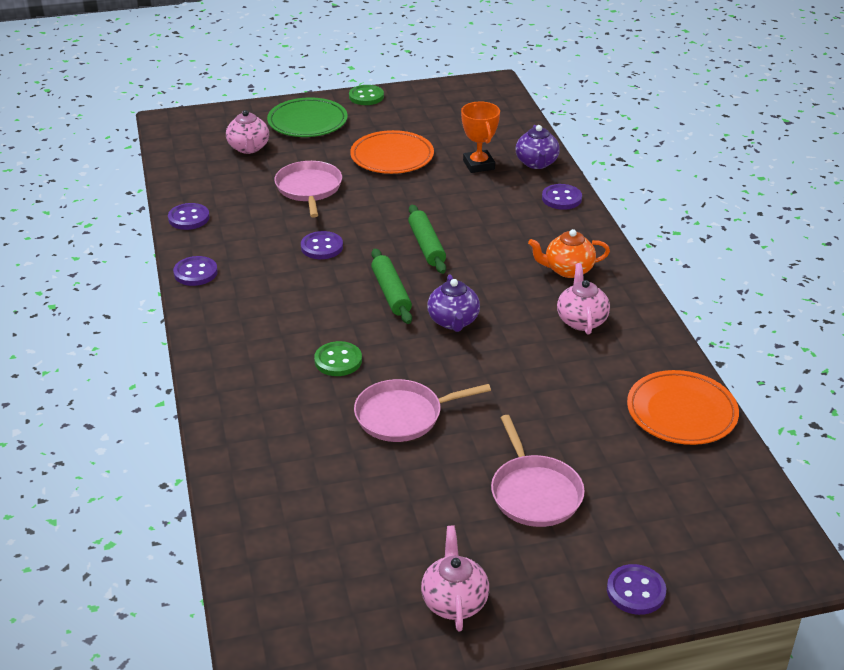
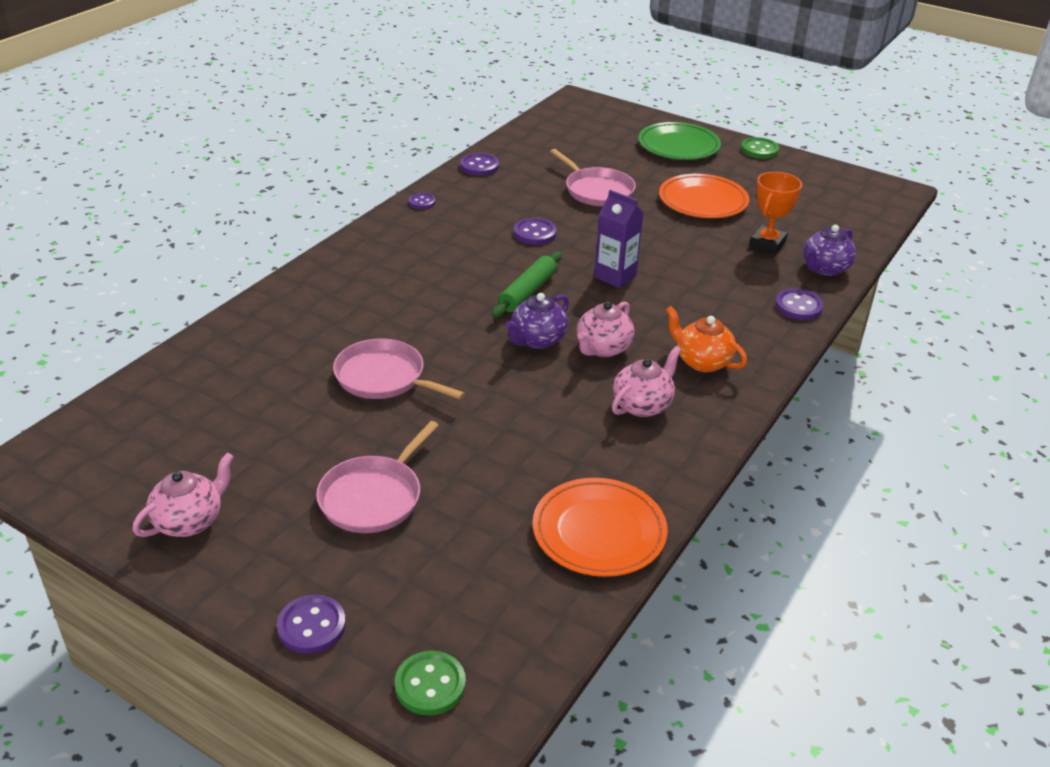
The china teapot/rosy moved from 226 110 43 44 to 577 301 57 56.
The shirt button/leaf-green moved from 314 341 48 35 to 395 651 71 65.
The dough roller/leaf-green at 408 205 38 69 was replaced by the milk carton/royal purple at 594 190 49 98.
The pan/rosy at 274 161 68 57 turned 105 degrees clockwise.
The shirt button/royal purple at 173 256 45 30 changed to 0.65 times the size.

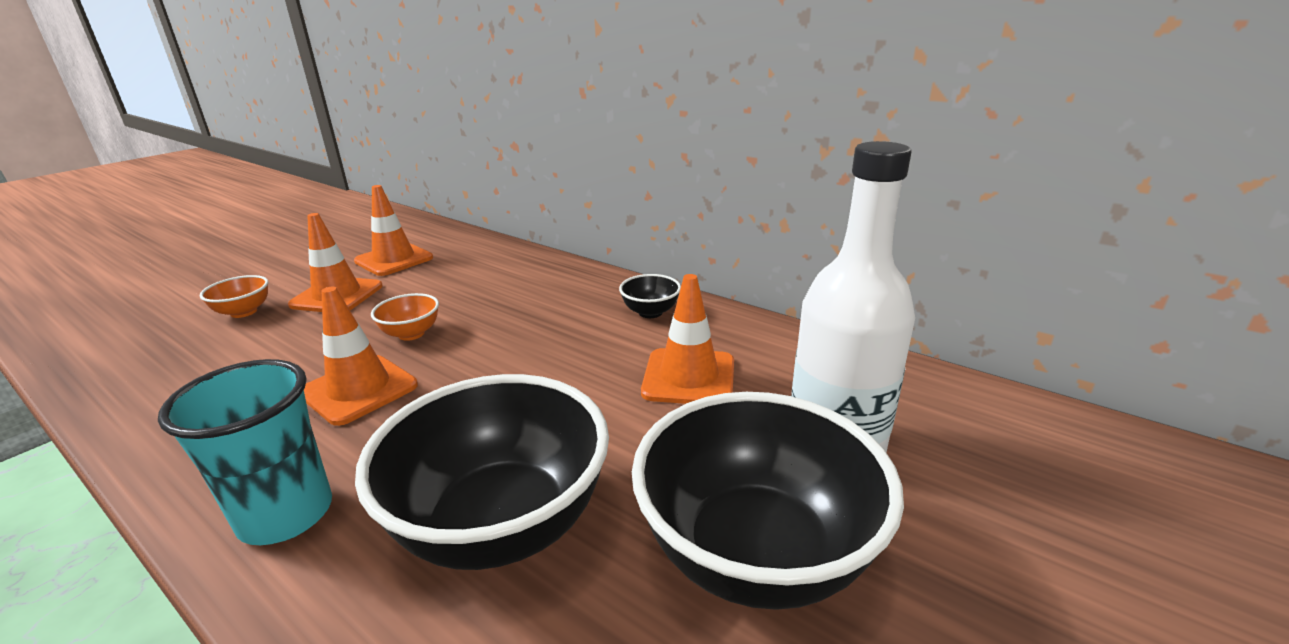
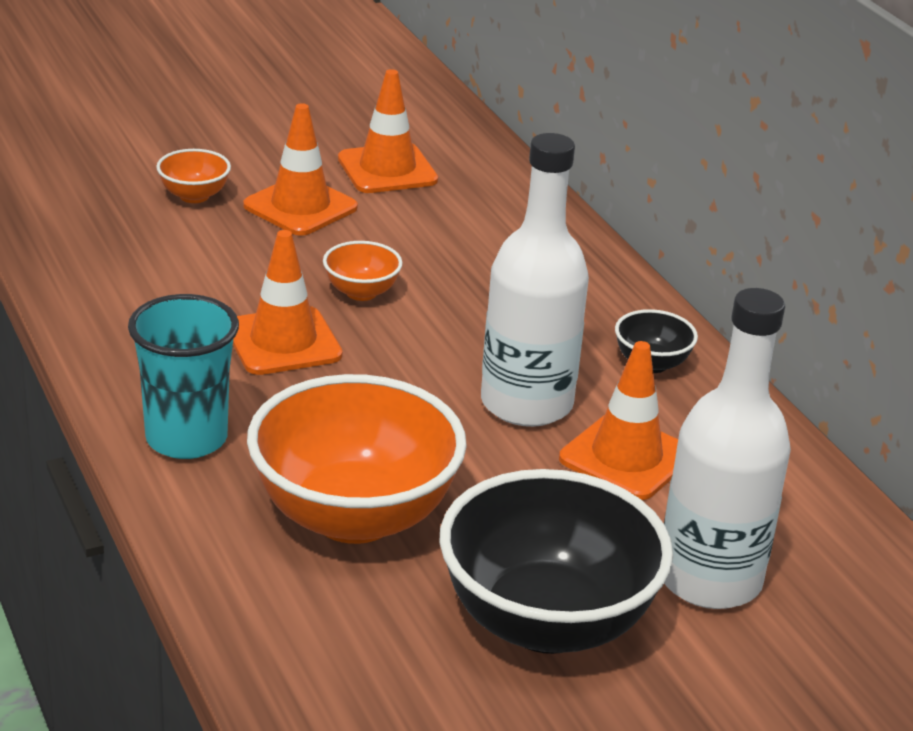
The flask/pure white at 481 133 108 294 appeared.
The deep dish/black at 355 374 254 196 became the deep dish/orange at 247 374 220 170.

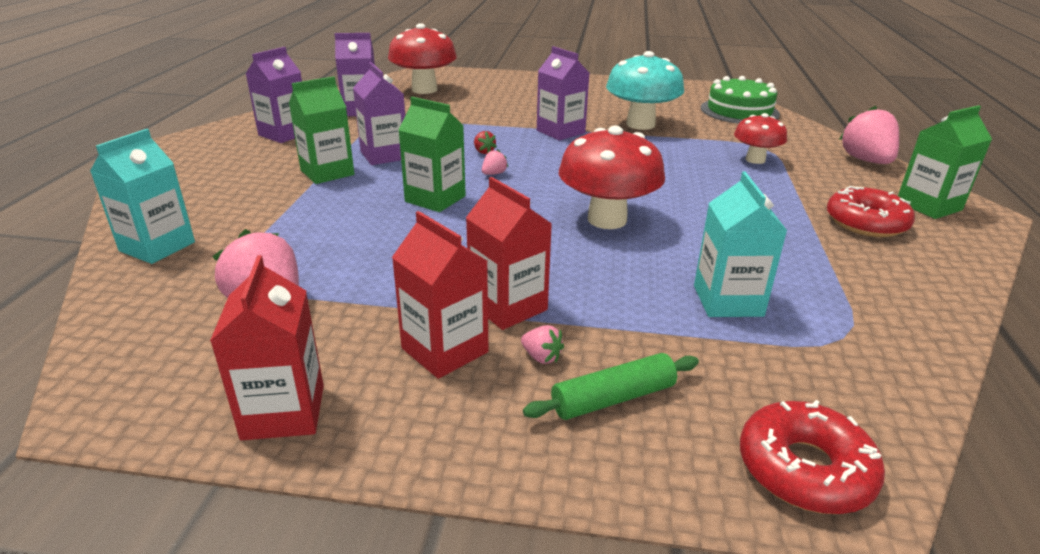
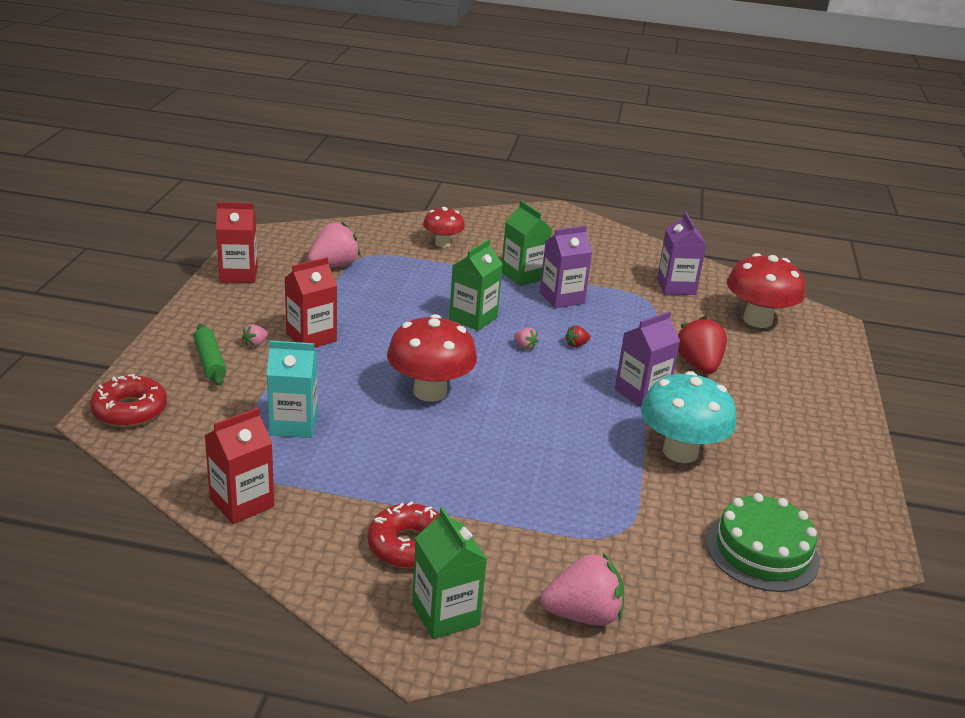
The milk carton/aqua at 90 129 105 135 disappeared.
The milk carton/royal purple at 246 47 56 96 disappeared.
The berry/red at 678 316 49 58 appeared.
The milk carton/red moved from 392 211 96 168 to 204 408 70 116.
The mushroom/red moved from 734 113 53 51 to 423 207 42 40.

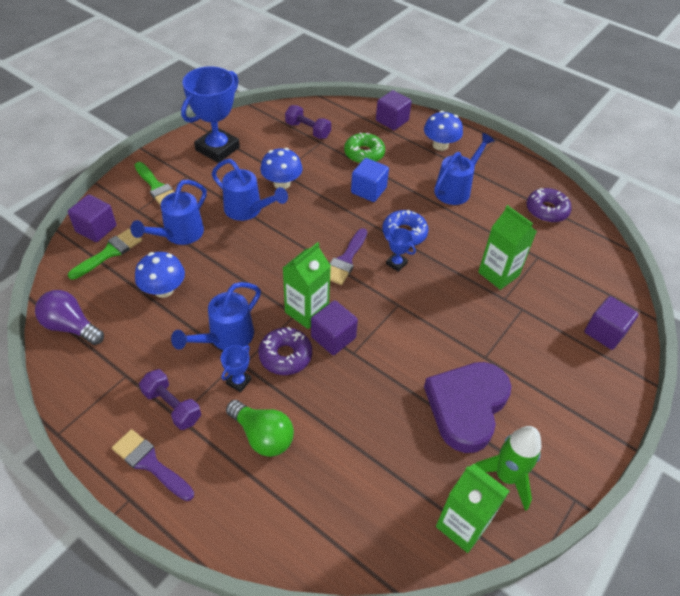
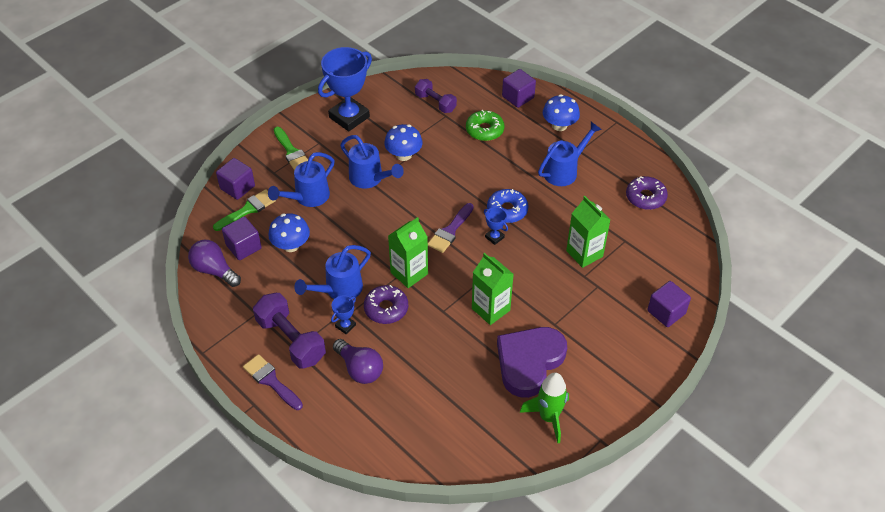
The solid cube/cobalt at 351 158 38 44 disappeared.
The solid cube/royal purple moved from 311 300 47 55 to 222 216 40 44.
The milk carton/leaf-green moved from 436 464 74 89 to 472 253 42 72.
The lightbulb/leaf-green at 226 400 68 57 became the lightbulb/royal purple at 333 339 50 45.
The hand weight/royal purple at 139 369 62 61 changed to 1.56 times the size.

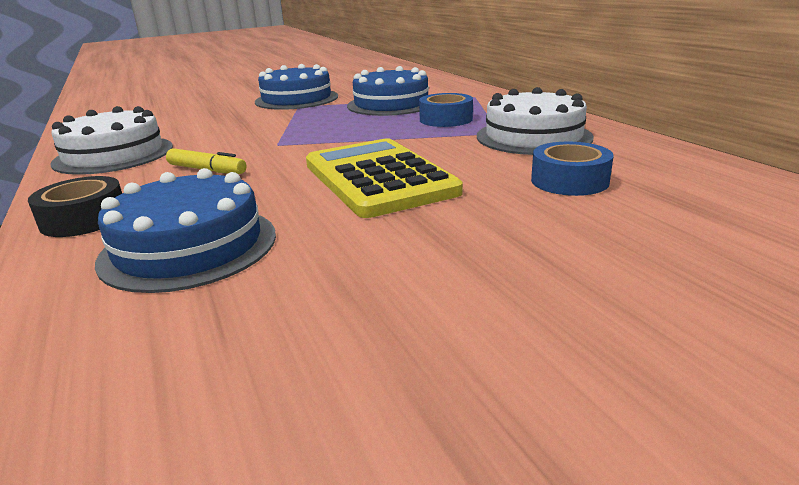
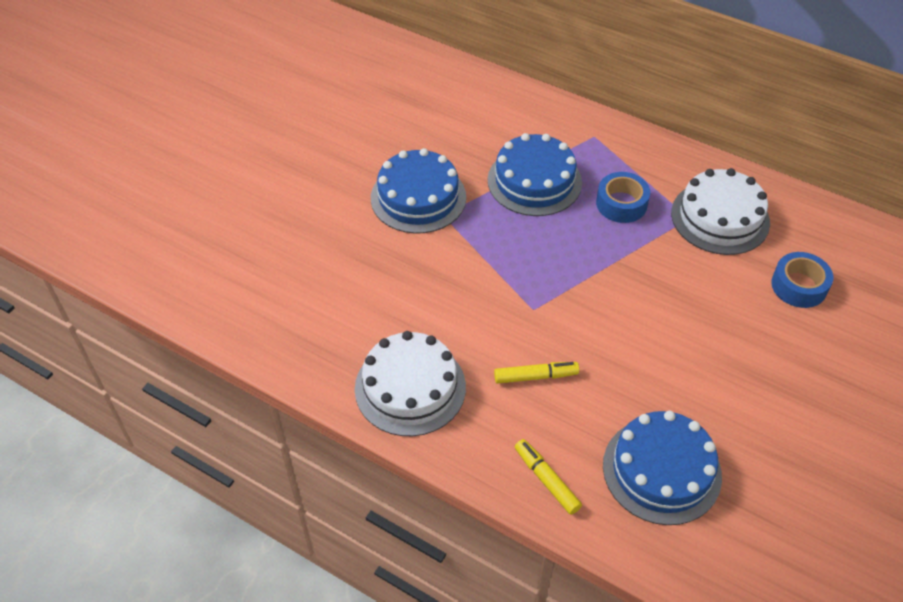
The calculator/yellow at 306 138 157 80 disappeared.
The tape/black at 28 176 94 61 was replaced by the marker/yellow at 515 439 67 76.

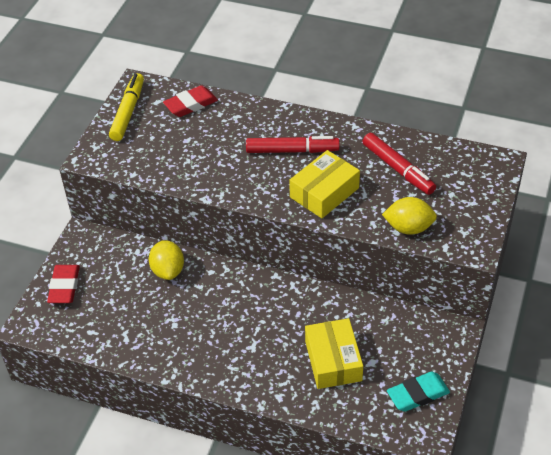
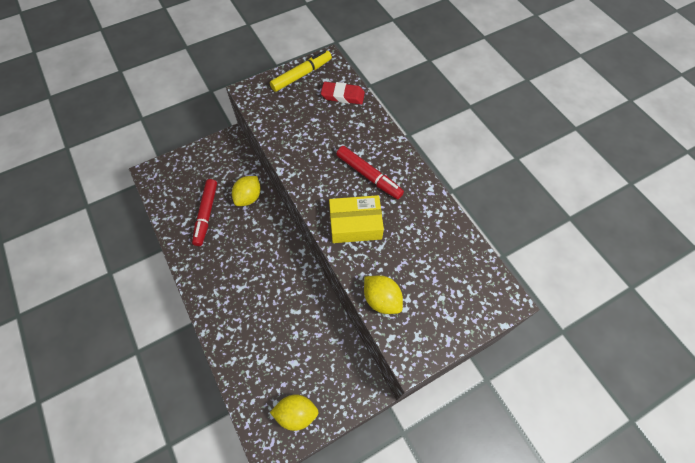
The eraser/red at 47 265 33 38 disappeared.
The parcel/yellow at 305 318 58 71 disappeared.
The marker/red moved from 362 133 74 62 to 192 179 25 67.
The eraser/aqua at 387 372 63 40 was replaced by the toy lemon/yellow at 270 394 49 37.

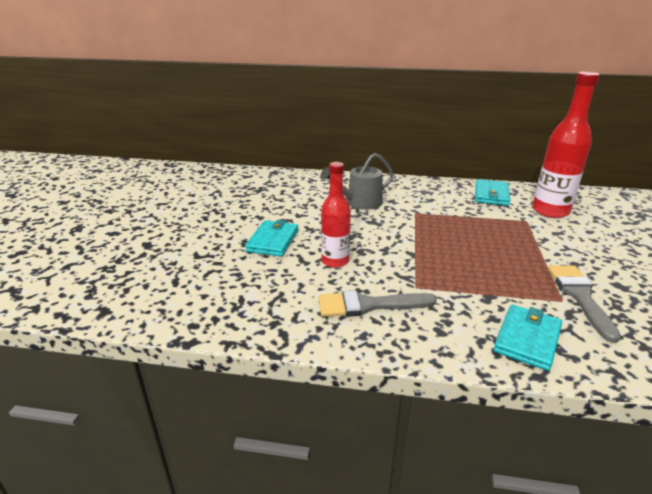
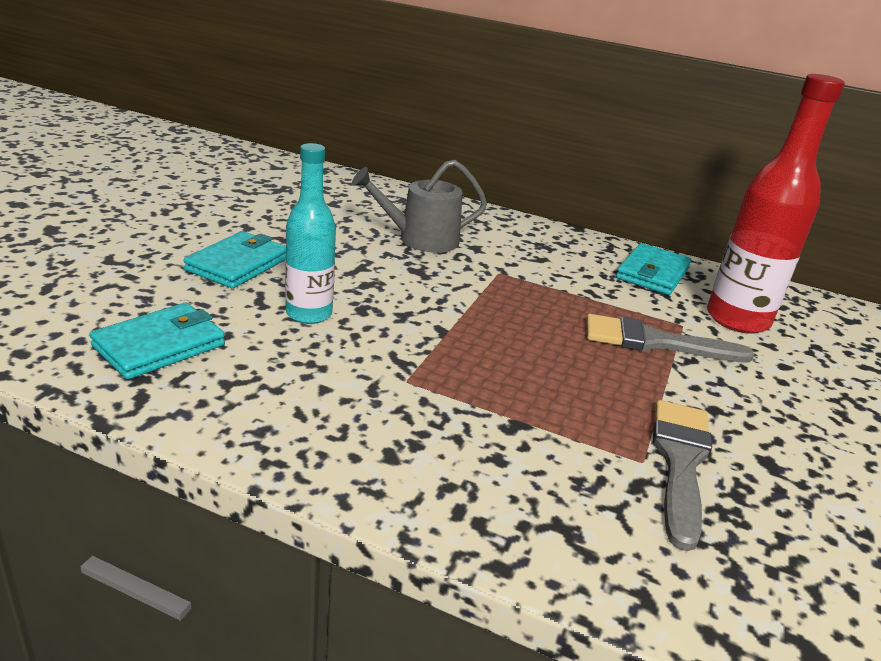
The brush/gray moved from 319 290 118 27 to 586 314 168 49.
The wallet/aqua moved from 494 305 68 66 to 89 303 136 77.
The flask/red at 321 162 30 106 became the flask/aqua at 285 143 51 181.

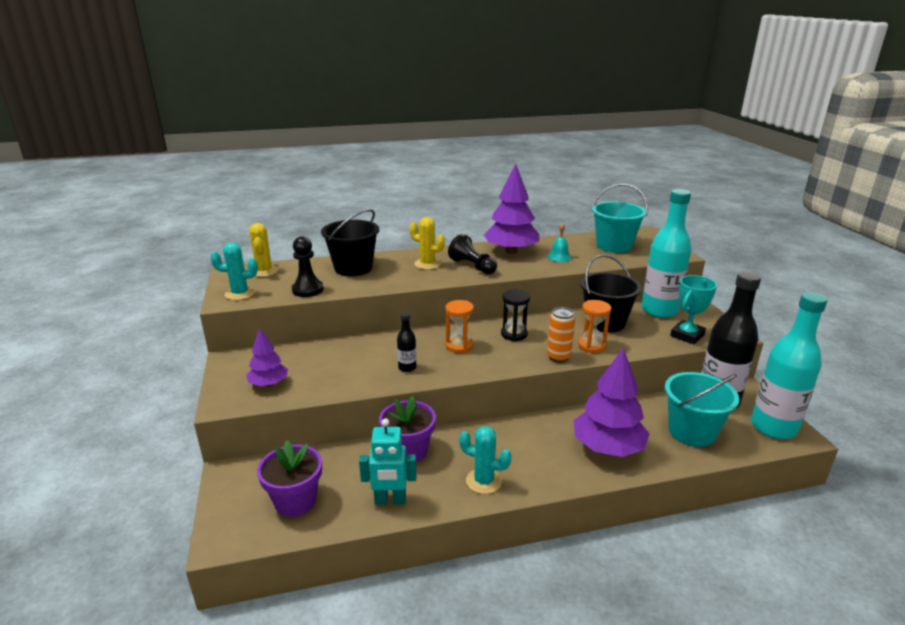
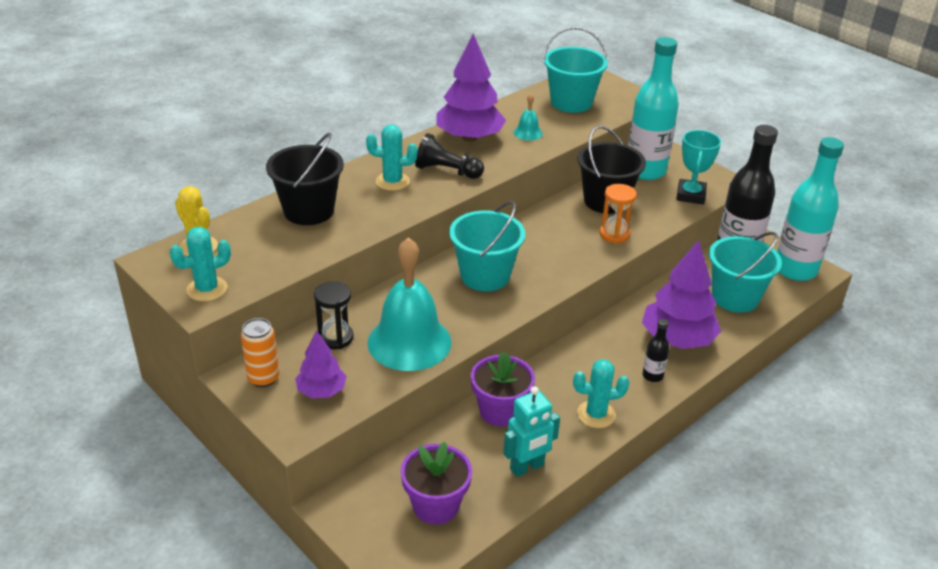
The game pawn/black at 292 236 32 61 disappeared.
The bell/aqua at 368 237 83 134 appeared.
The flask/black moved from 397 312 20 60 to 642 319 28 63.
The hourglass/black moved from 501 290 29 51 to 314 281 39 68.
The soda can/orange moved from 547 307 28 55 to 241 318 38 69.
The hourglass/orange at 445 300 29 53 was replaced by the pail/aqua at 449 201 76 90.
The saguaro cactus/yellow at 410 217 35 53 became the saguaro cactus/aqua at 366 124 52 67.

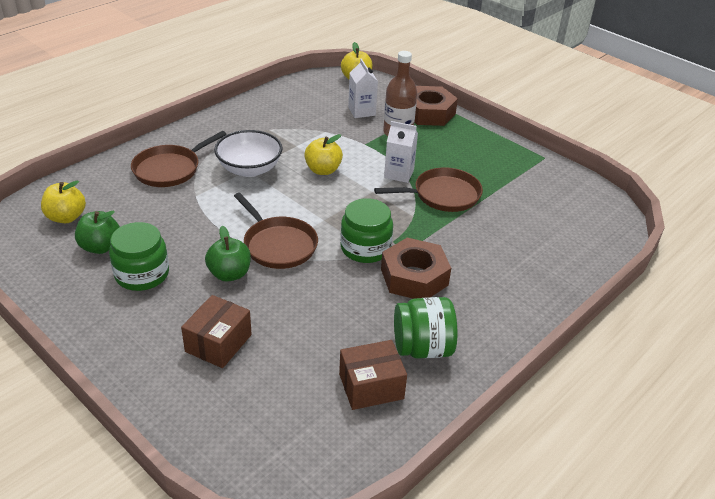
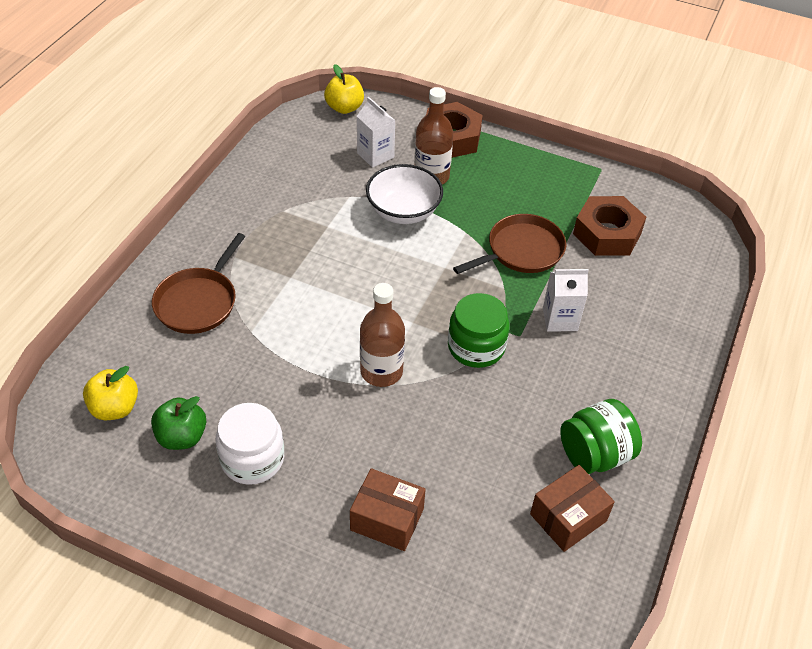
The toy apple/leaf-green at 205 226 46 56 disappeared.
The toy apple/yellow at 304 134 39 41 disappeared.
The deep dish/pure white moved from 214 130 69 47 to 366 164 77 60.
The hex nut/russet moved from 381 238 70 61 to 573 196 73 60.
The milk carton/pure white moved from 384 121 34 62 to 543 269 46 63.
The pan/russet at 234 193 84 76 was replaced by the flask/russet at 360 283 45 104.
The preserve jar/leaf-green at 109 222 60 69 became the preserve jar/pure white at 215 403 69 82.
The parcel/russet at 181 295 71 73 turned 75 degrees counterclockwise.

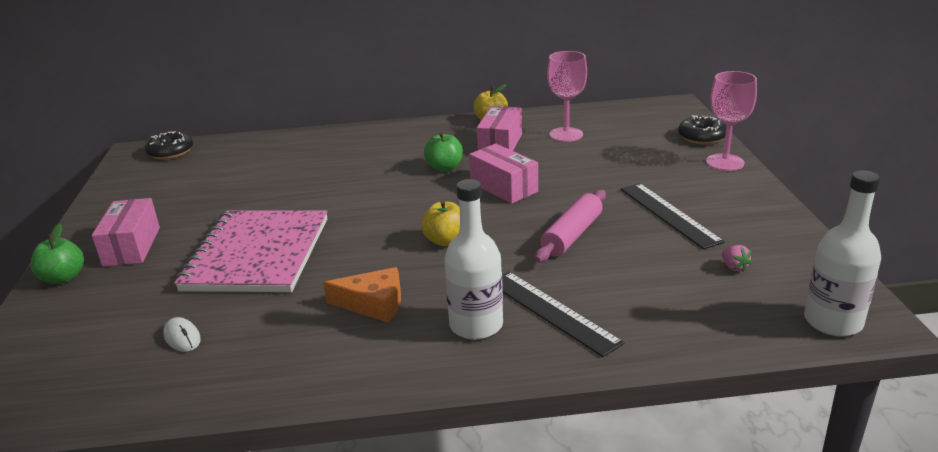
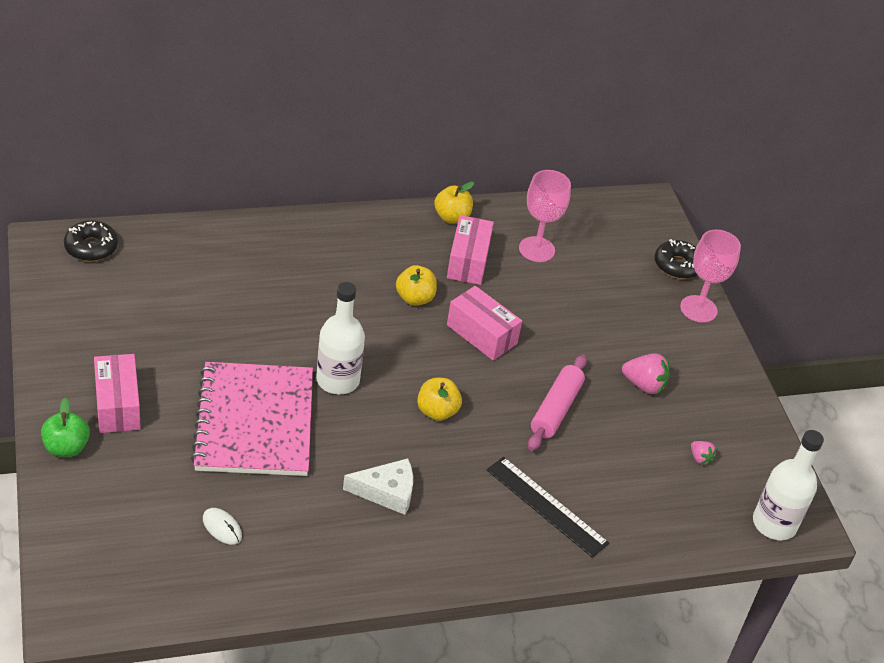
The flask/pure white moved from 444 179 59 161 to 316 282 49 112.
The measuring stick/black at 621 183 104 66 was replaced by the berry/rosy at 622 353 48 41.
The cheese/orange at 323 267 78 55 became the cheese/pure white at 343 458 70 57.
The toy apple/leaf-green at 424 132 39 40 became the toy apple/yellow at 396 265 41 40.

